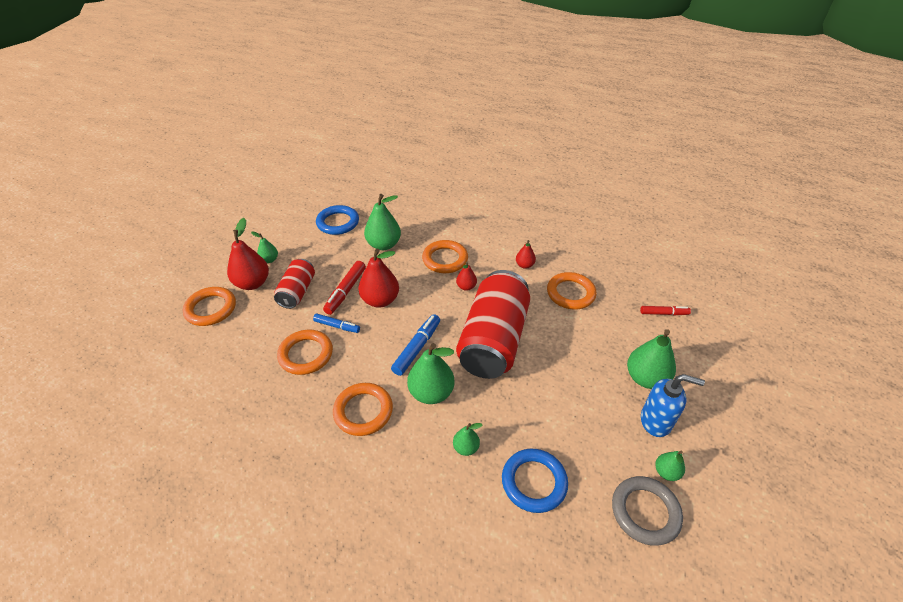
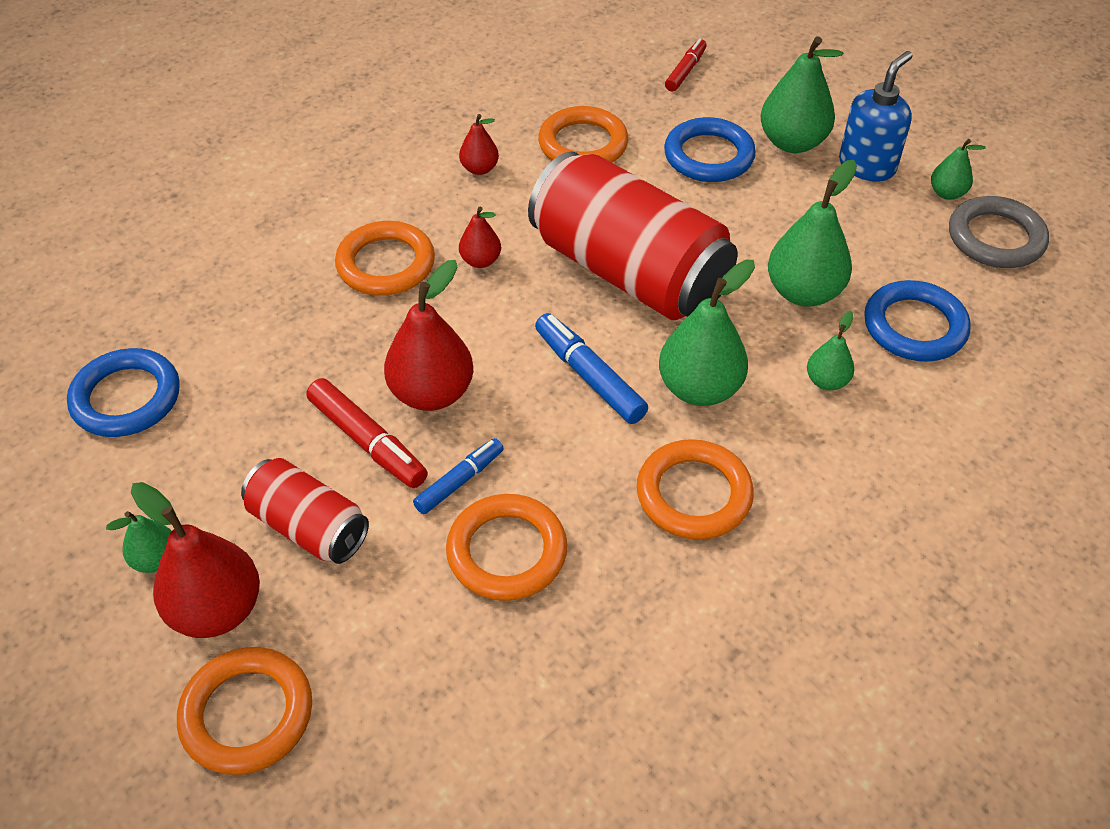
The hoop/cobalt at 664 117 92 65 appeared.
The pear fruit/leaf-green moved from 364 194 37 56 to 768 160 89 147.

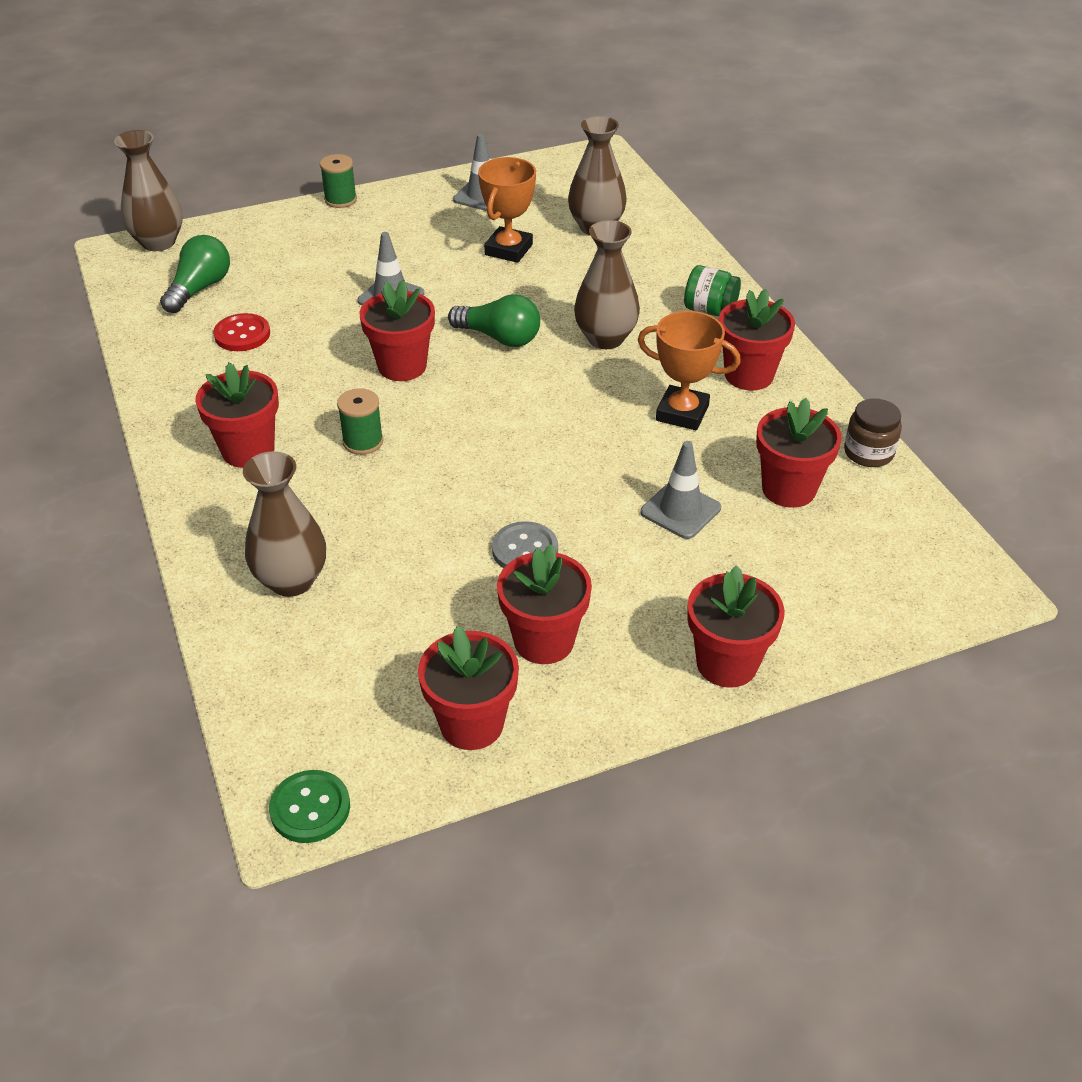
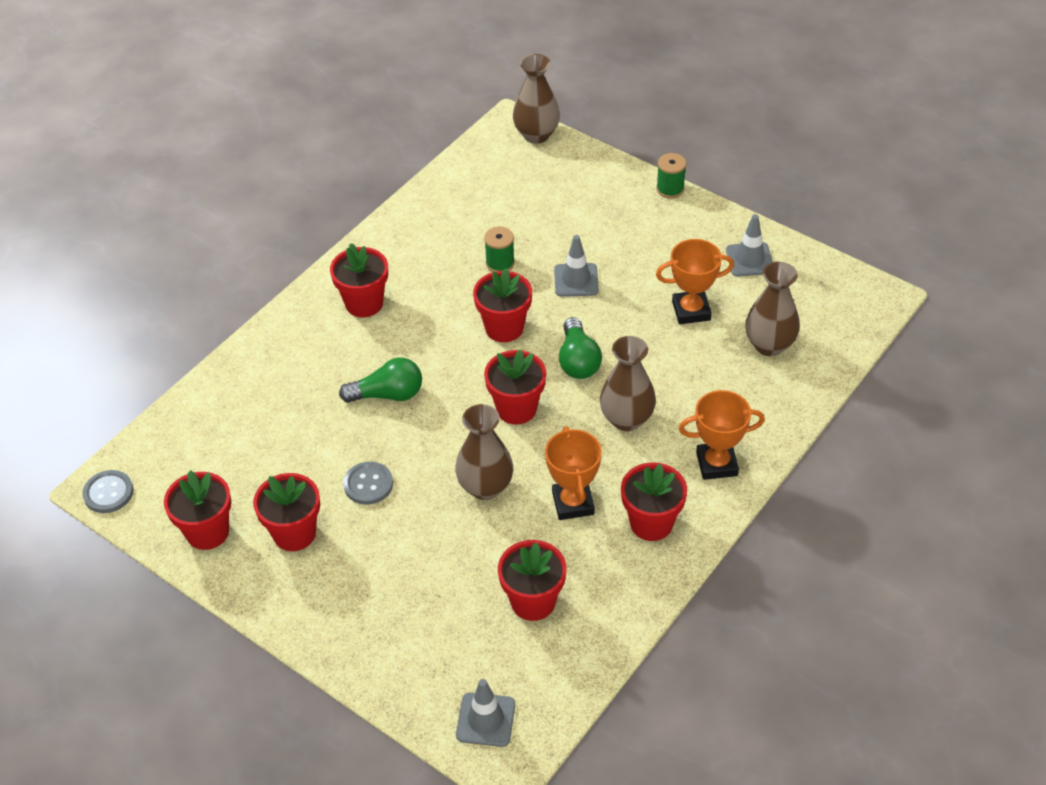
The shirt button/red at 213 313 57 38 disappeared.
The preserve jar/russet at 844 398 58 69 disappeared.
The lightbulb/leaf-green moved from 160 235 70 78 to 339 357 83 45.
The tall vase/russet moved from 243 451 83 146 to 455 404 58 96.
The reel of thread/leaf-green moved from 337 388 46 67 to 484 227 31 45.
The traffic cone/gray moved from 641 441 80 98 to 456 679 59 68.
The potted plant/red moved from 687 565 98 122 to 484 350 62 74.
The preserve jar/leaf-green at 684 265 57 51 was replaced by the award cup/orange at 679 390 86 90.
The shirt button/leaf-green at 269 770 81 73 became the shirt button/gray at 82 470 51 43.

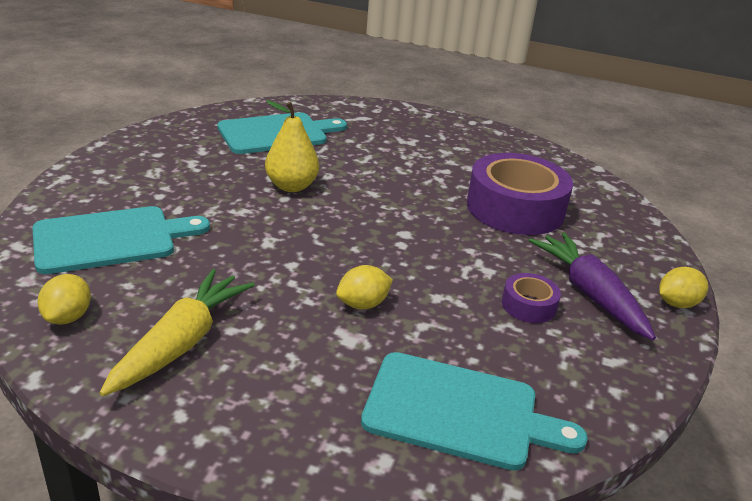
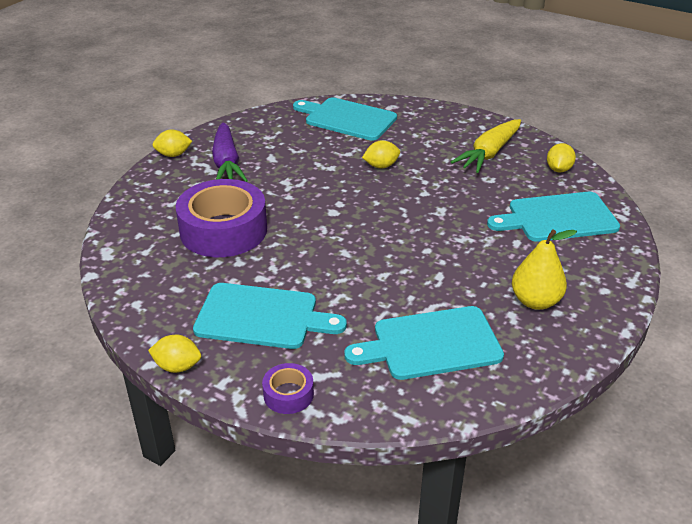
The toy lemon/yellow at 148 335 53 38 appeared.
The chopping board/aqua at 193 283 154 66 appeared.
The pear fruit/yellow moved from 265 100 54 92 to 512 229 65 81.
The tape/royal purple moved from 502 273 59 50 to 262 363 52 51.

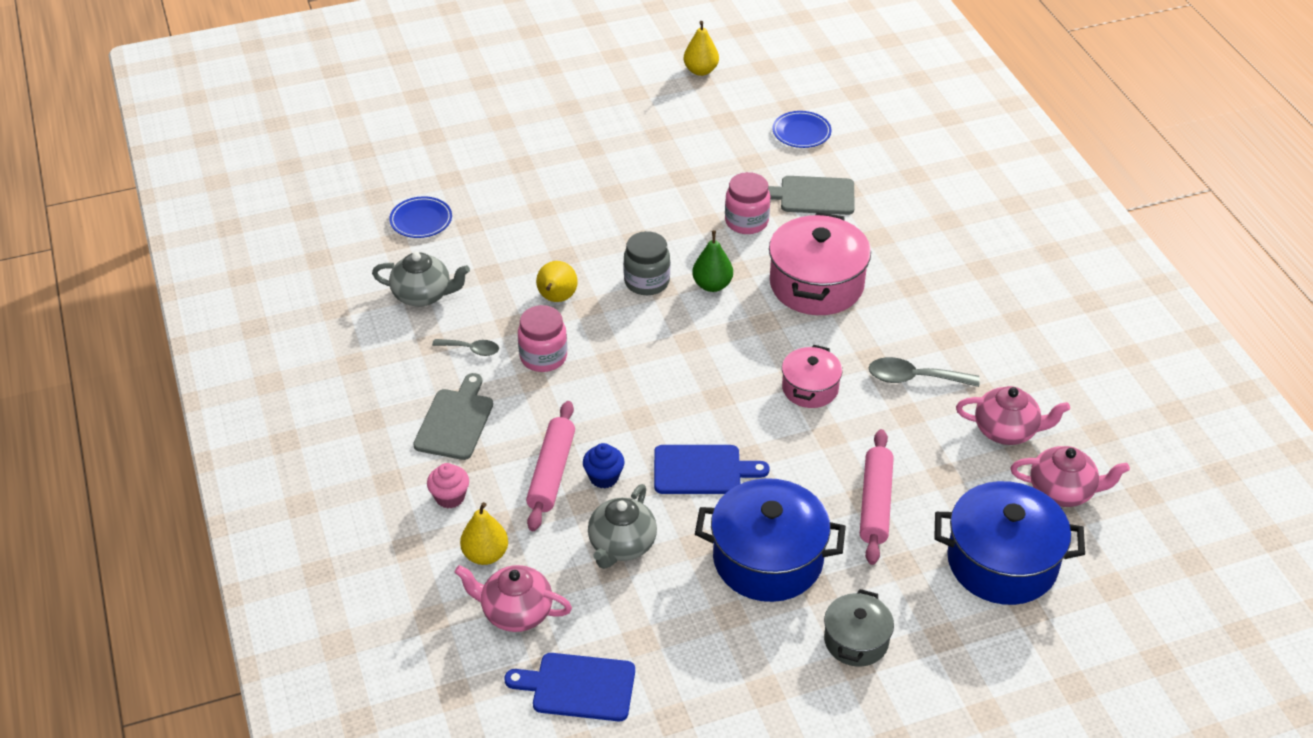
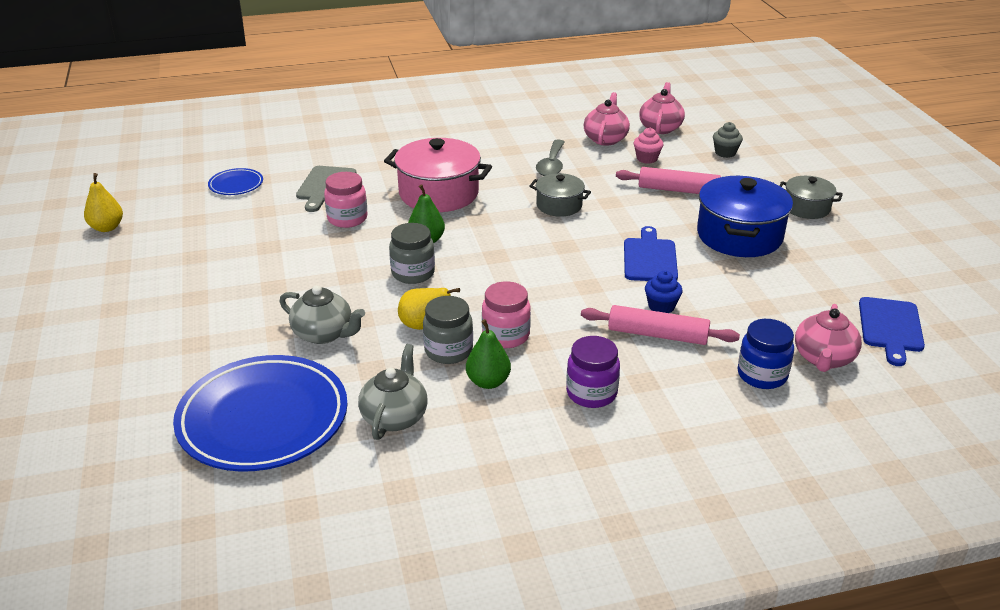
The preserve jar/gray at 423 296 50 68 appeared.
The fairy cake/rosy moved from 427 463 42 46 to 634 128 30 36.
The china teapot/gray moved from 588 484 69 85 to 279 285 86 59.
The chopping board/gray at 413 373 80 87 was replaced by the preserve jar/royal purple at 566 336 54 72.
The spoon/gray at 432 339 67 17 was replaced by the pear fruit/leaf-green at 466 319 45 70.
The pear fruit/yellow at 460 502 48 63 was replaced by the preserve jar/cobalt at 738 319 56 70.
The cooking pot/cobalt at 934 481 151 124 was replaced by the fairy cake/gray at 713 122 30 36.
The cooking pot/rosy at 782 345 61 63 became the cooking pot/gray at 529 173 62 44.
The dinner plate/cobalt at 389 196 63 42 changed to 2.26 times the size.

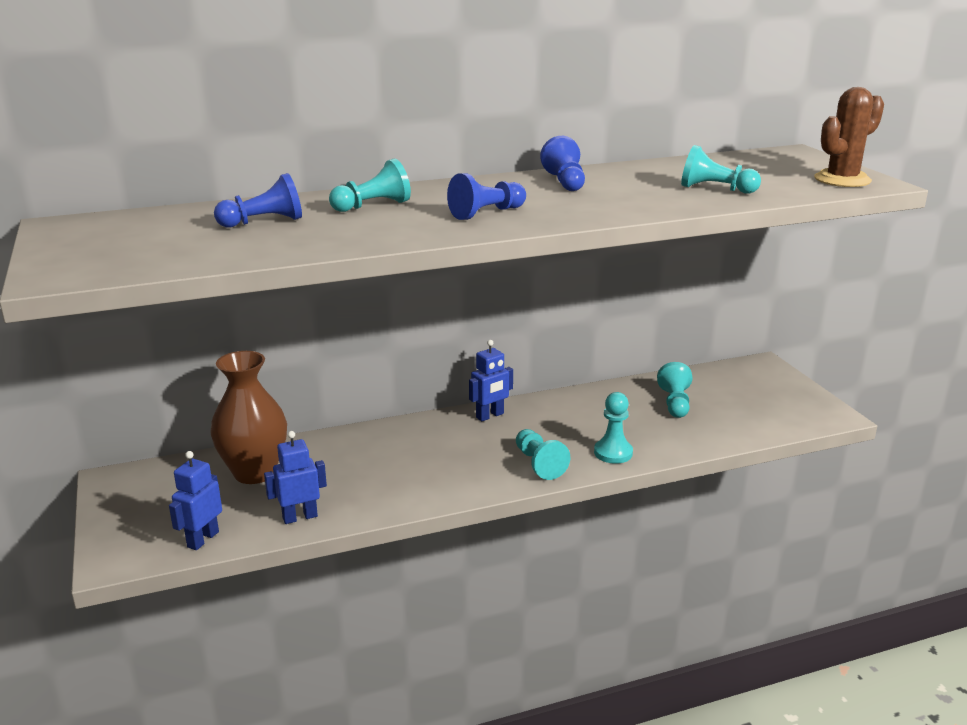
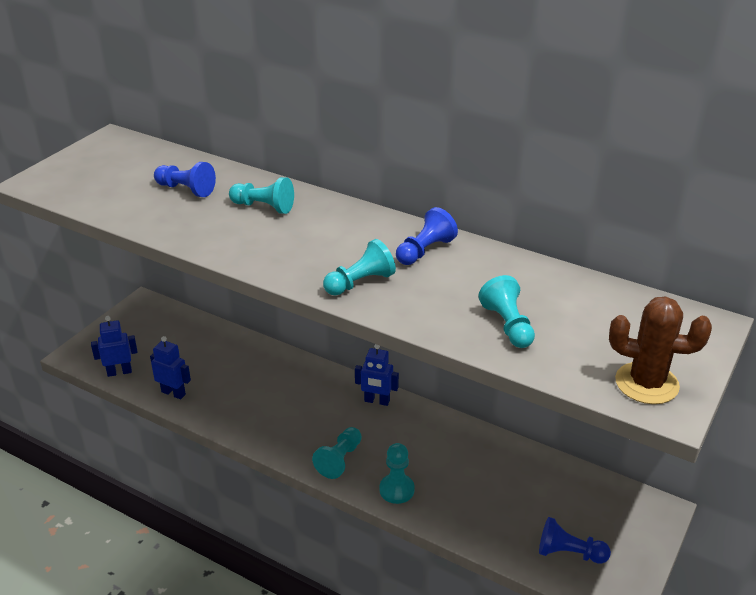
The tall vase/russet at 211 351 76 133 disappeared.
The game pawn/cobalt moved from 447 173 79 47 to 539 517 72 47.
The game pawn/aqua moved from 657 362 36 56 to 323 239 73 57.

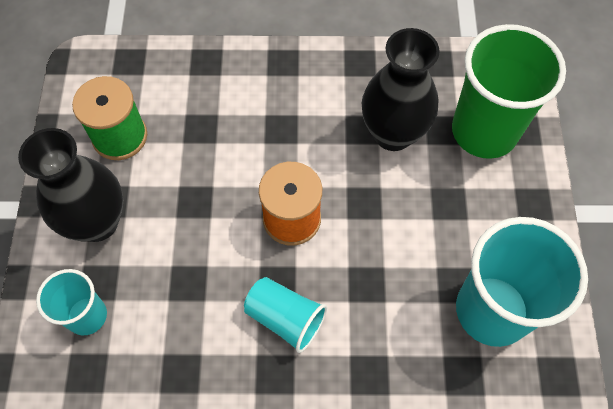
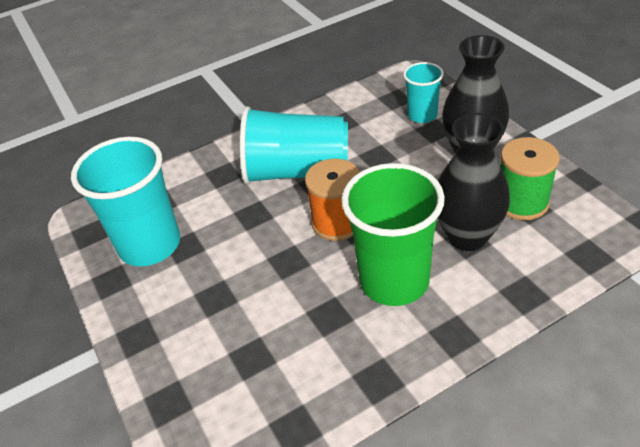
The tall vase/black moved from 362 28 78 123 to 438 113 72 138.
The beaker/leaf-green moved from 452 24 114 135 to 341 163 104 143.
The beaker/aqua at 244 277 83 76 changed to 1.85 times the size.

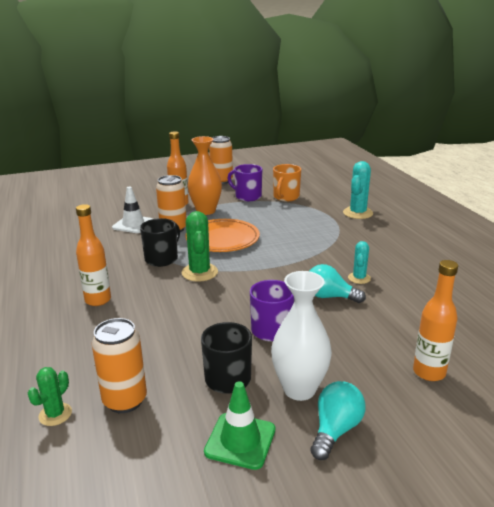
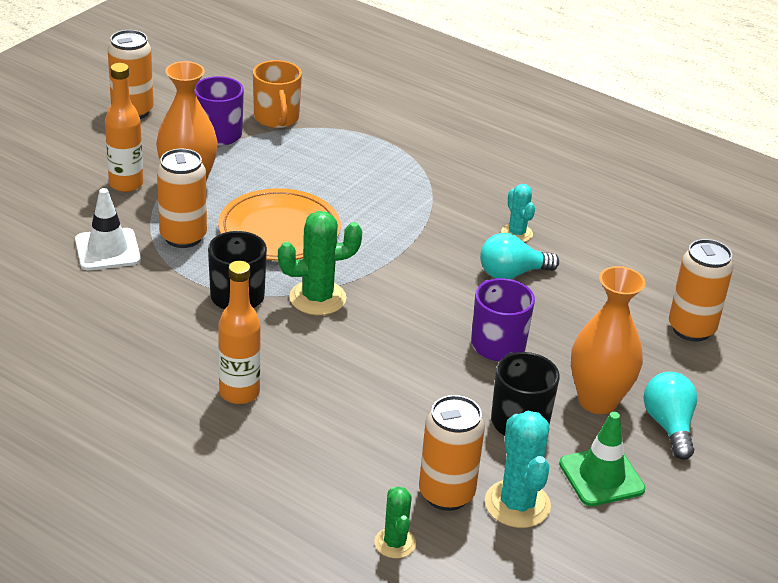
The saguaro cactus/aqua moved from 343 161 30 58 to 485 411 66 117.
The flask/orange at 413 260 45 121 was replaced by the soda can/orange at 669 239 64 103.
The tall vase/pure white at 271 271 61 130 became the tall vase/orange at 571 266 74 148.
The saguaro cactus/leaf-green at 182 211 36 71 turned 60 degrees counterclockwise.

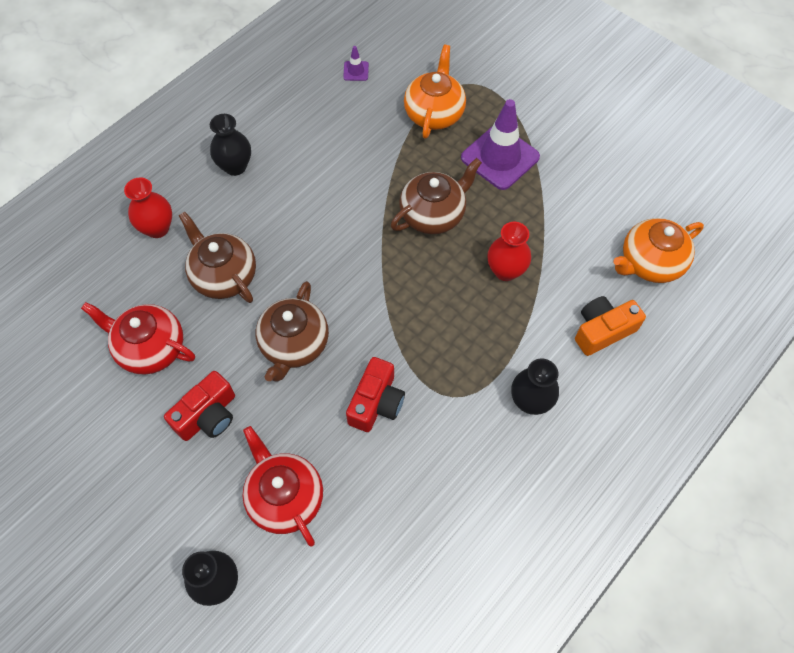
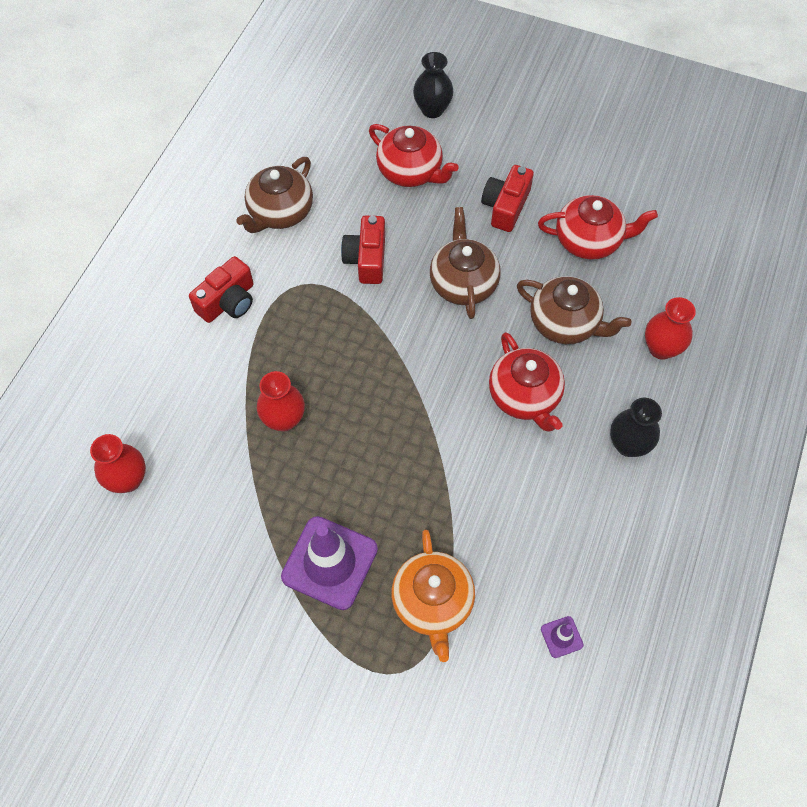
The photo camera/orange at 575 296 71 60 disappeared.
The china teapot/red at 489 332 76 100 appeared.
The china teapot/russet moved from 391 158 91 76 to 236 157 77 76.
The tall vase/black at 511 358 48 57 was replaced by the photo camera/red at 189 256 65 67.
The china teapot/orange at 613 218 91 65 was replaced by the tall vase/red at 90 434 56 59.

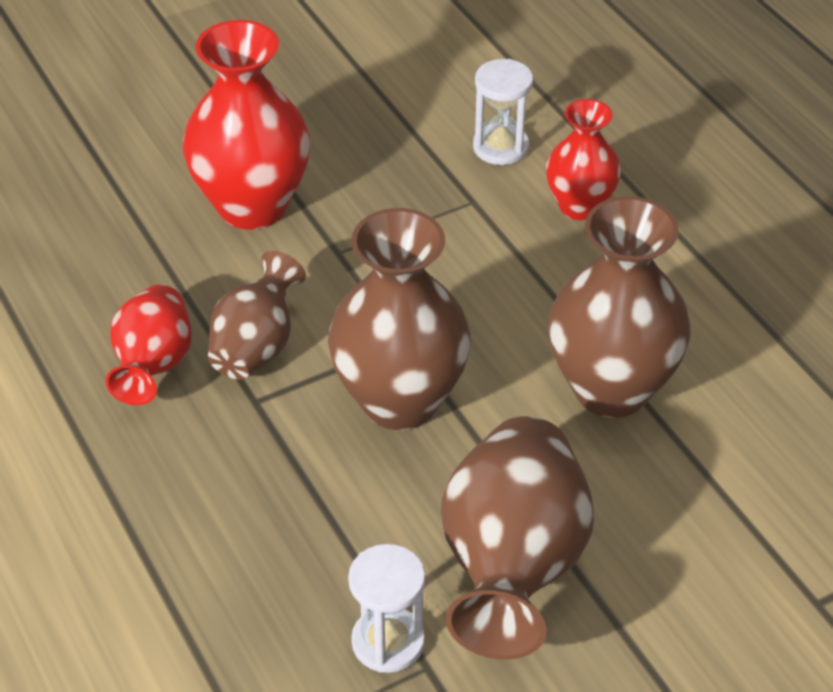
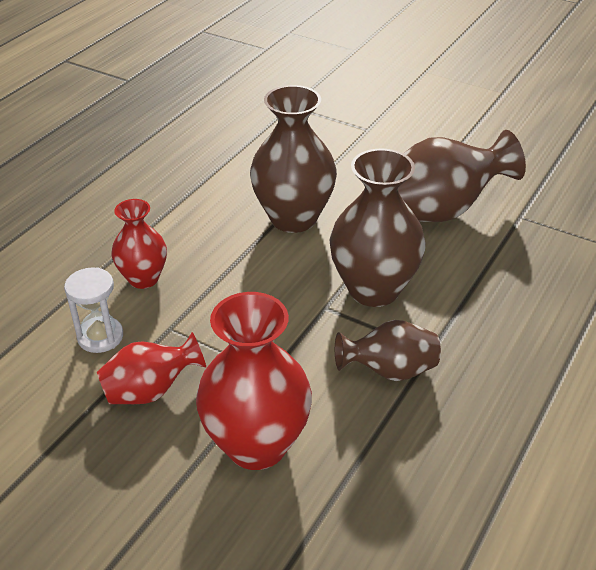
The hourglass/pure white at 348 544 77 129 disappeared.
The tall vase/red moved from 106 285 86 120 to 97 332 109 72.

